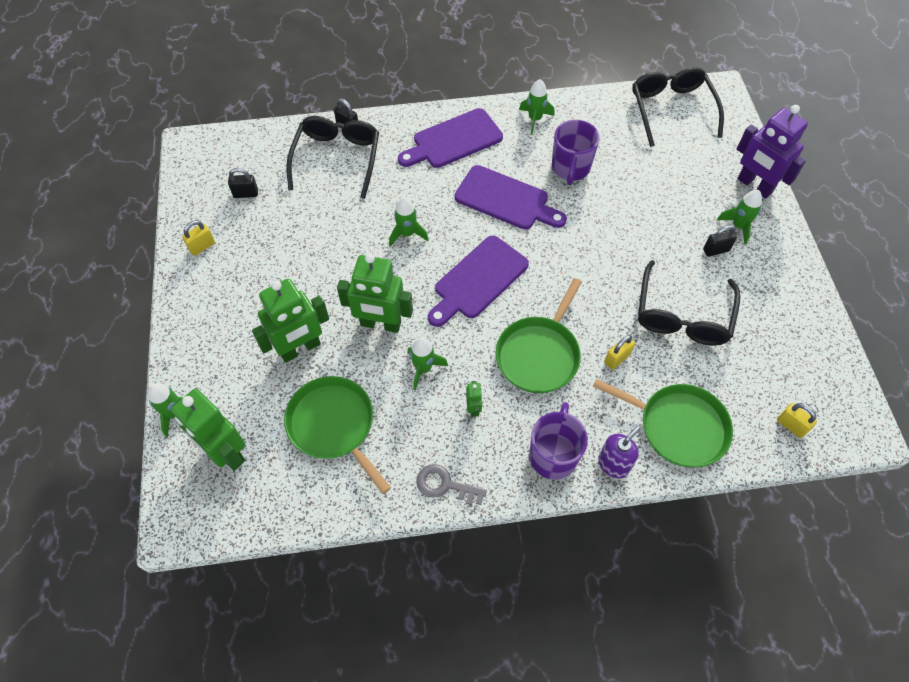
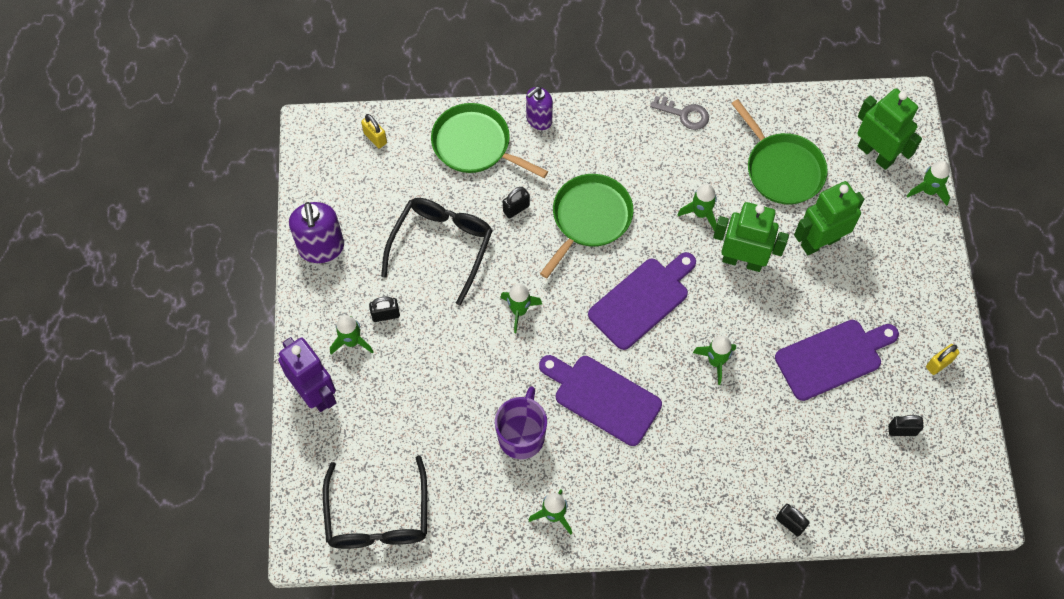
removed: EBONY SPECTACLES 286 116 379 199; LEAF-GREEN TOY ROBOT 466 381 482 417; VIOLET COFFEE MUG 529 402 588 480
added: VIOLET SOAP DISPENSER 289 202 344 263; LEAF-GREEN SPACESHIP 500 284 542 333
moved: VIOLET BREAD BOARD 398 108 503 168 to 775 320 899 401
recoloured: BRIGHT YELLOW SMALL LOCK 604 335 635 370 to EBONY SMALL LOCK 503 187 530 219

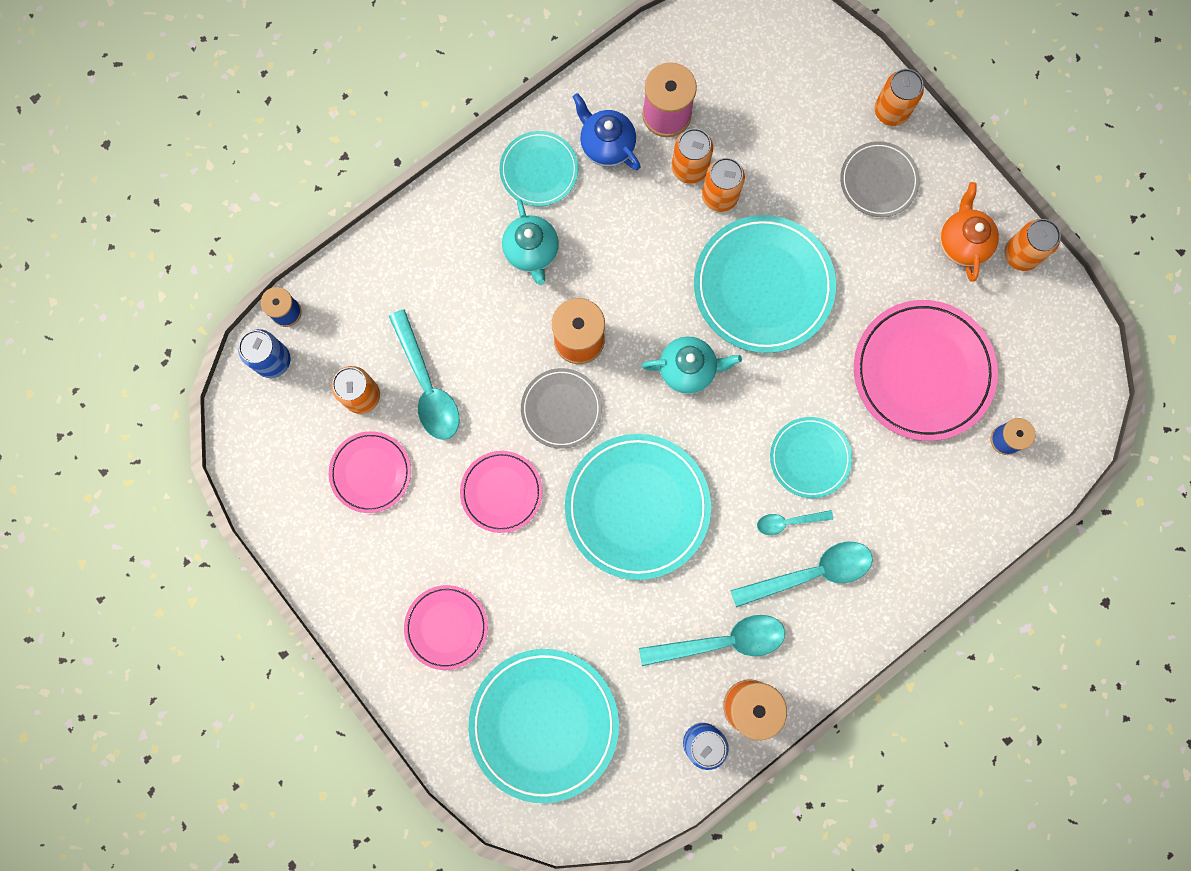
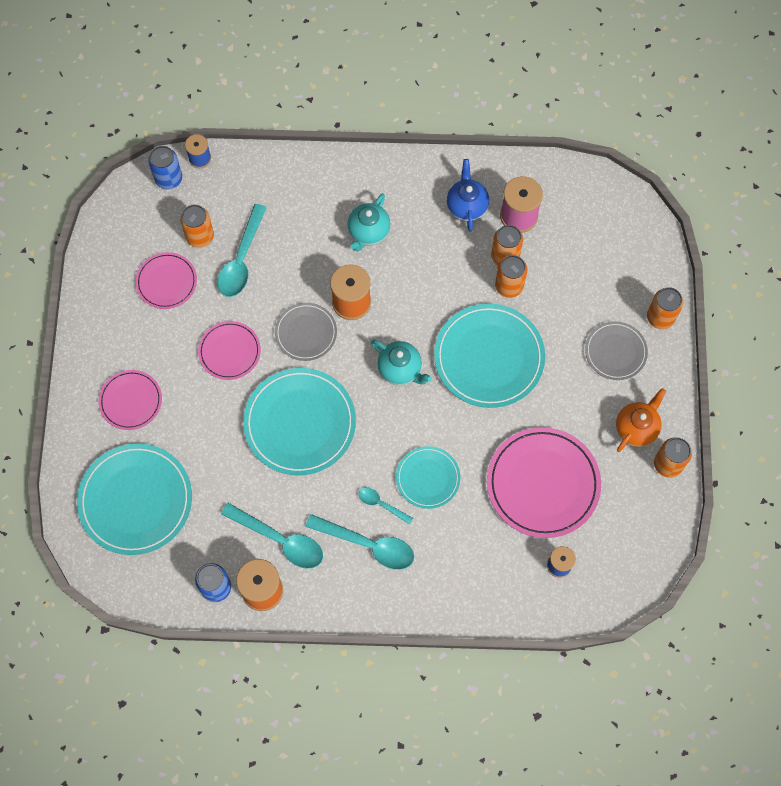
removed: AQUA DINNER PLATE 500 131 578 206

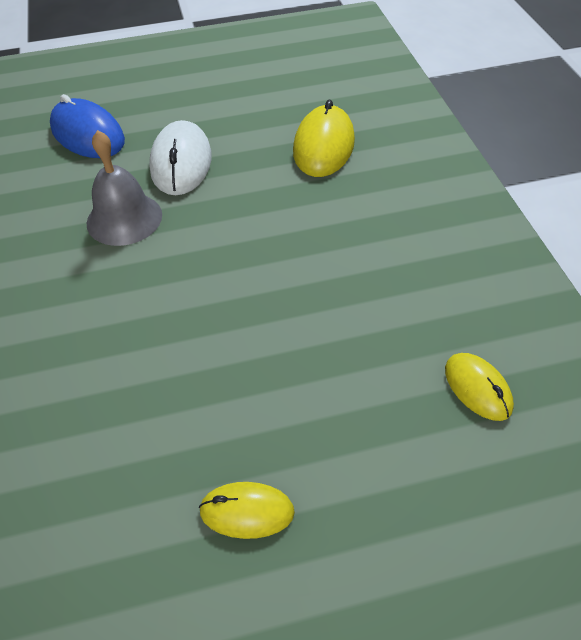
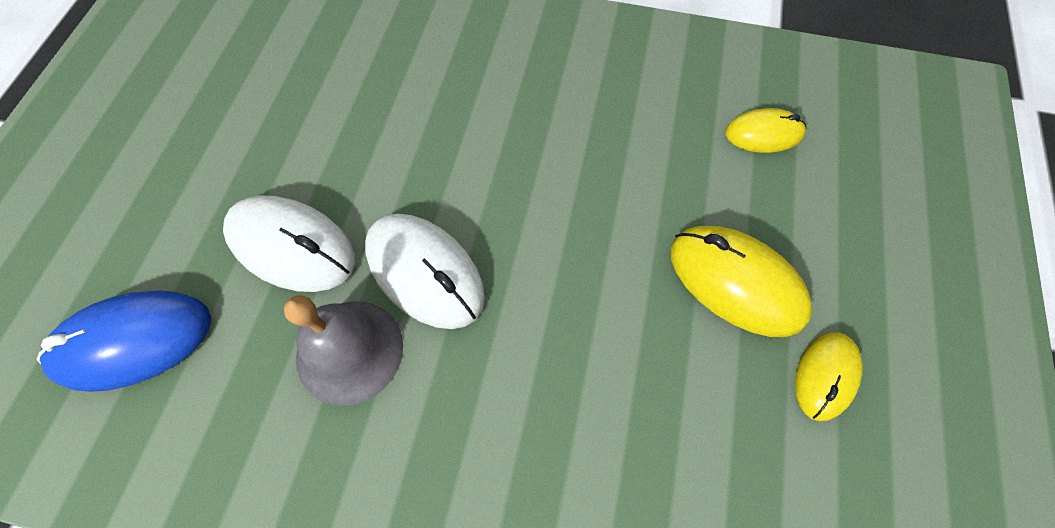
added: SNOW-WHITE PC MOUSE 365 214 485 329
moved: BRIGHT YELLOW PC MOUSE 293 100 355 177 to 671 226 812 337

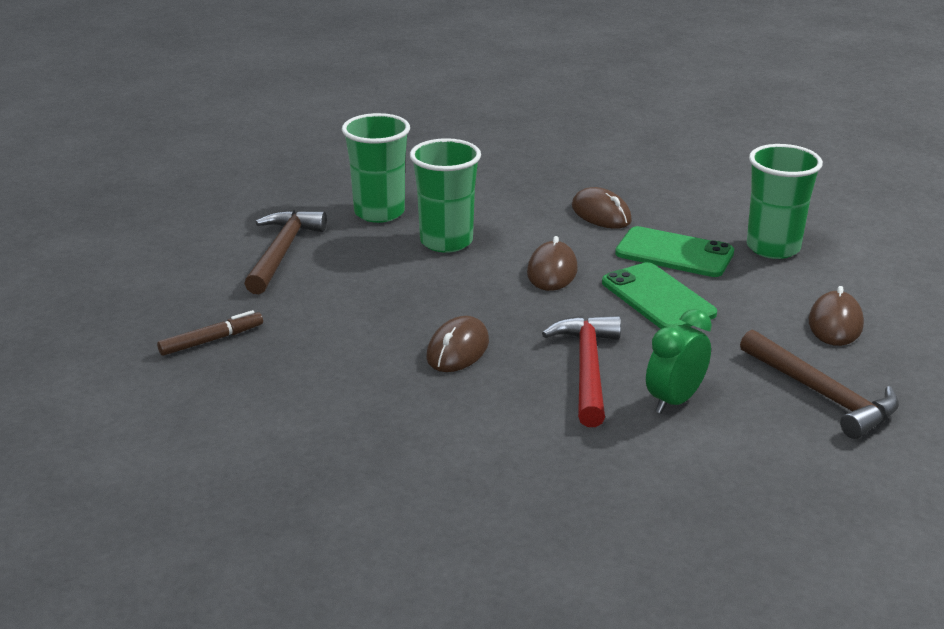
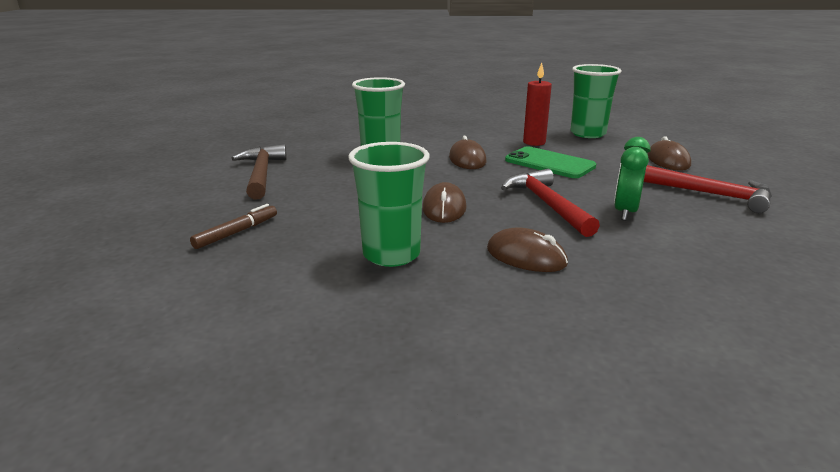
moved: LEAF-GREEN BEAKER 342 113 410 223 to 348 142 430 267; DARK BROWN PC MOUSE 572 187 632 229 to 487 227 568 272
replaced: LEAF-GREEN SMARTPHONE 615 226 734 277 to SCARLET CANDLE 523 63 552 146
recoloured: DARK BROWN CARPENTER'S HAMMER 740 329 899 439 to SCARLET CARPENTER'S HAMMER 644 165 772 213

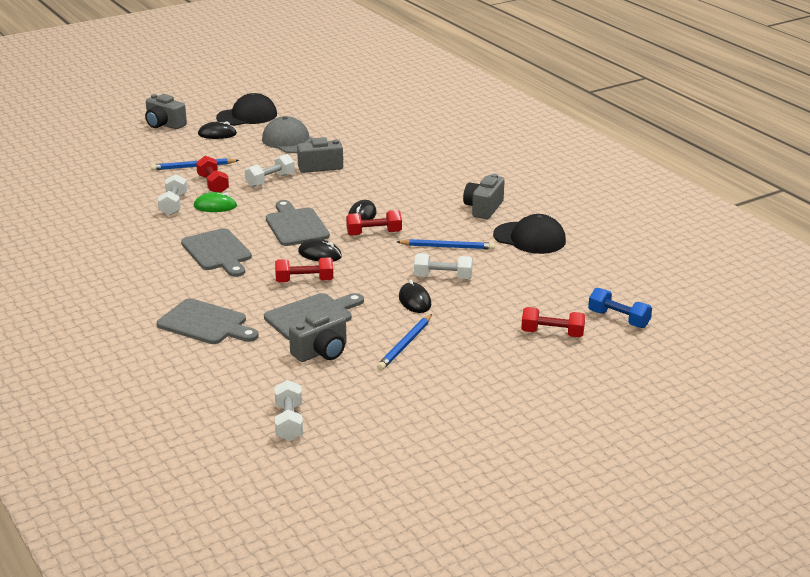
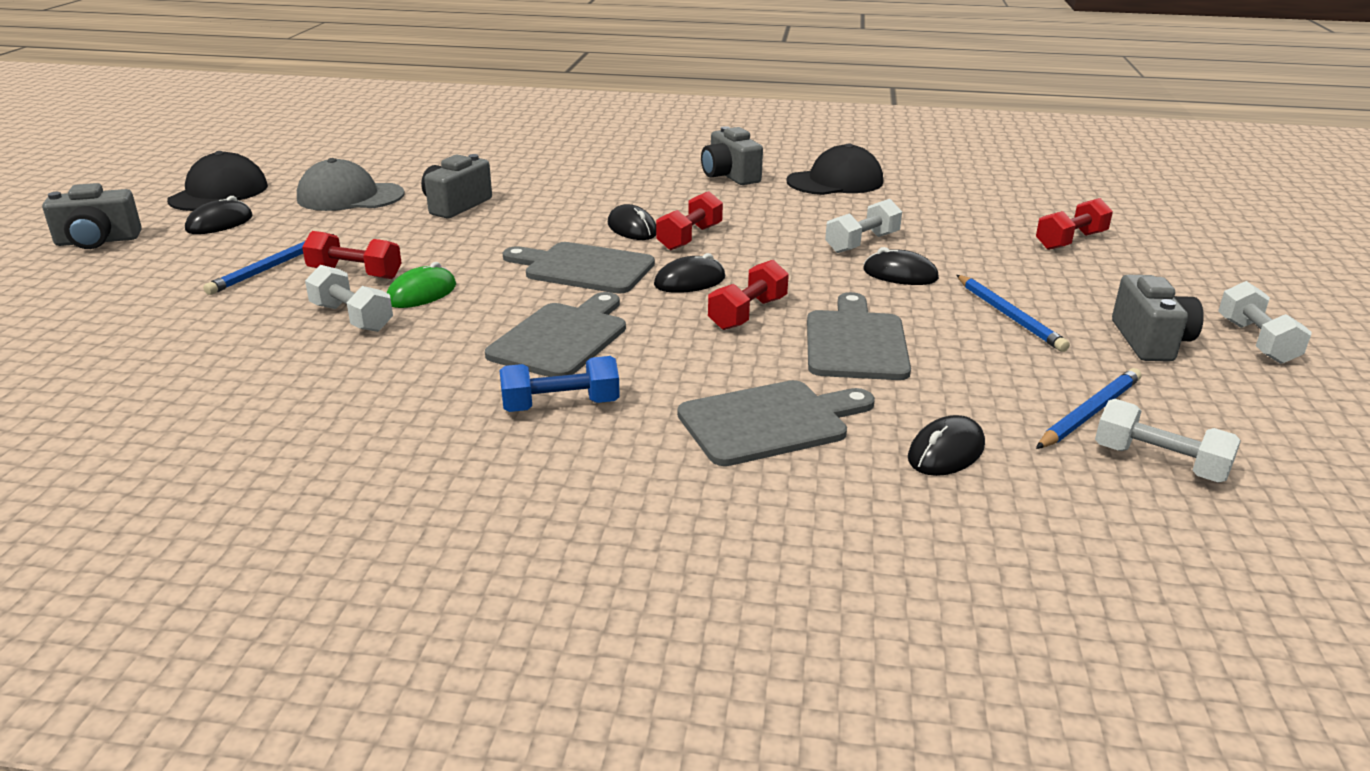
added: EBONY PC MOUSE 908 415 985 476
moved: SNOW-WHITE HAND WEIGHT 245 154 295 187 to 1218 281 1312 364; BLUE LEAD PENCIL 397 239 495 250 to 1036 368 1141 449; BLUE HAND WEIGHT 588 288 652 328 to 499 356 620 412; GREY COMPACT CAMERA 289 310 347 362 to 1112 275 1204 362
turned: GREY BREAD BOARD 181 228 252 277 = 485 292 626 377 75 degrees counterclockwise

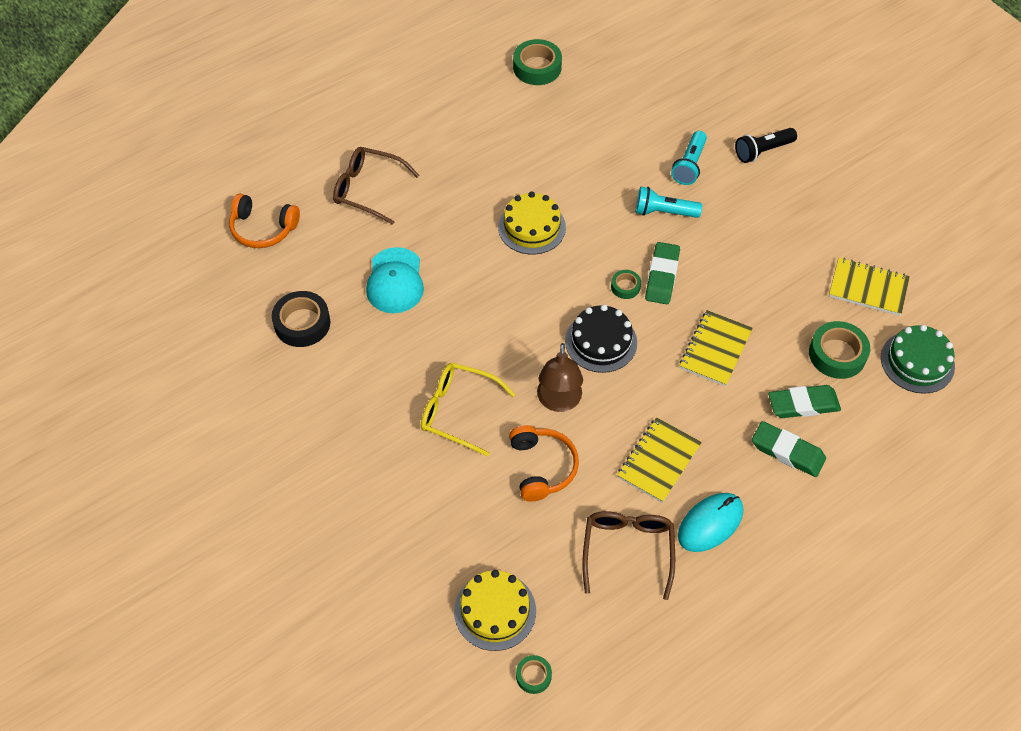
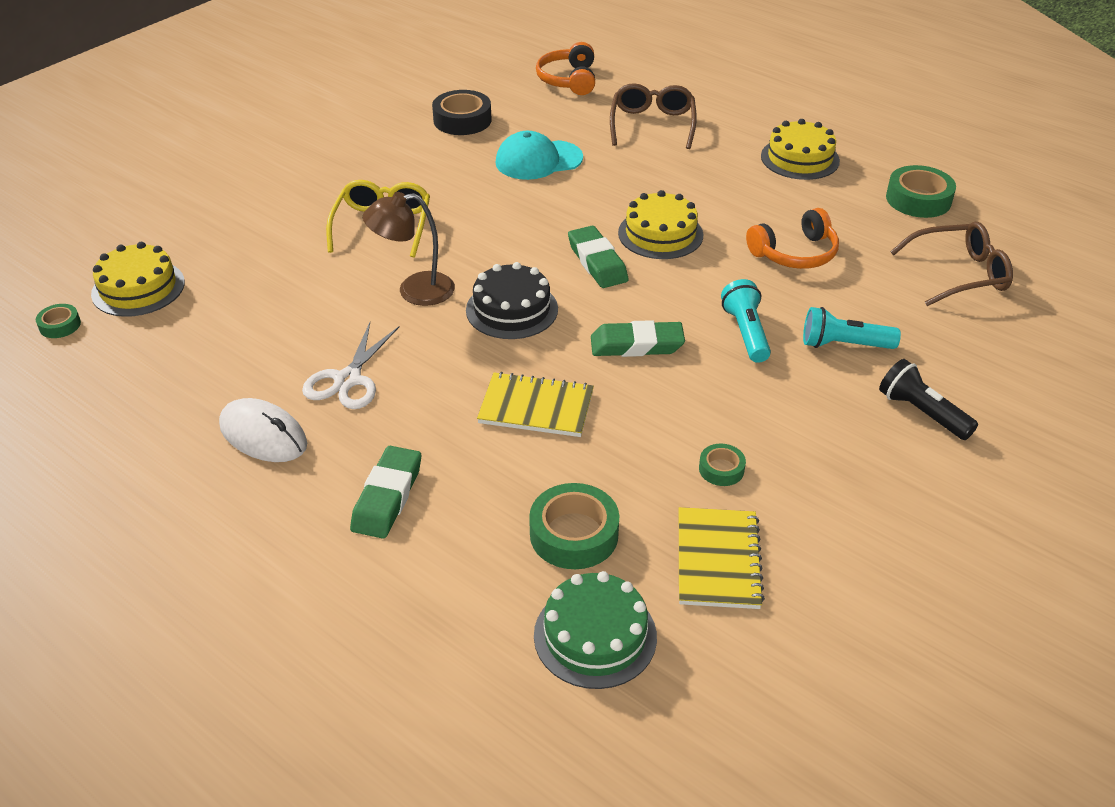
added: BRIGHT YELLOW GATEAU 761 119 840 180
moved: LEAF-GREEN ROLL OF TAPE 611 270 641 299 to 699 444 746 486; LEAF-GREEN GUM ERASER 768 385 841 418 to 568 226 629 288; ORANGE-COLOURED HEADSET 509 425 579 502 to 746 208 839 269; DARK BROWN SPECTACLES 582 511 675 600 to 890 222 1013 306
replaced: BRIGHT YELLOW NOTEBOOK 617 417 702 503 to SNOW-WHITE SCISSORS 302 323 399 409
recoloured: AQUA PC MOUSE 678 493 743 552 to SNOW-WHITE PC MOUSE 219 398 307 462

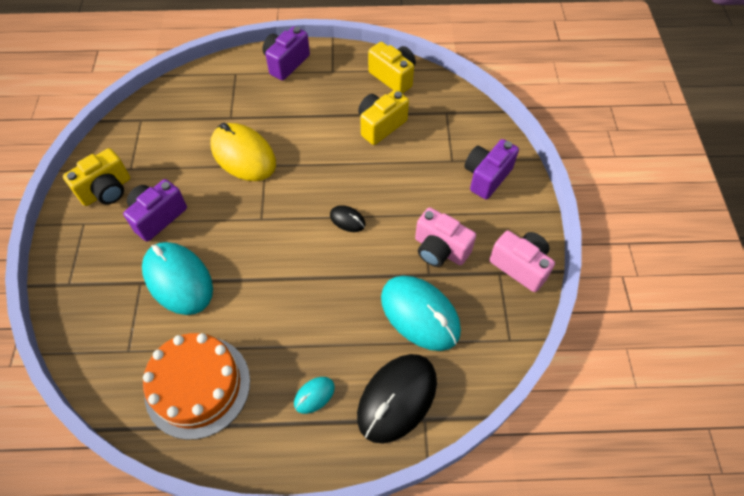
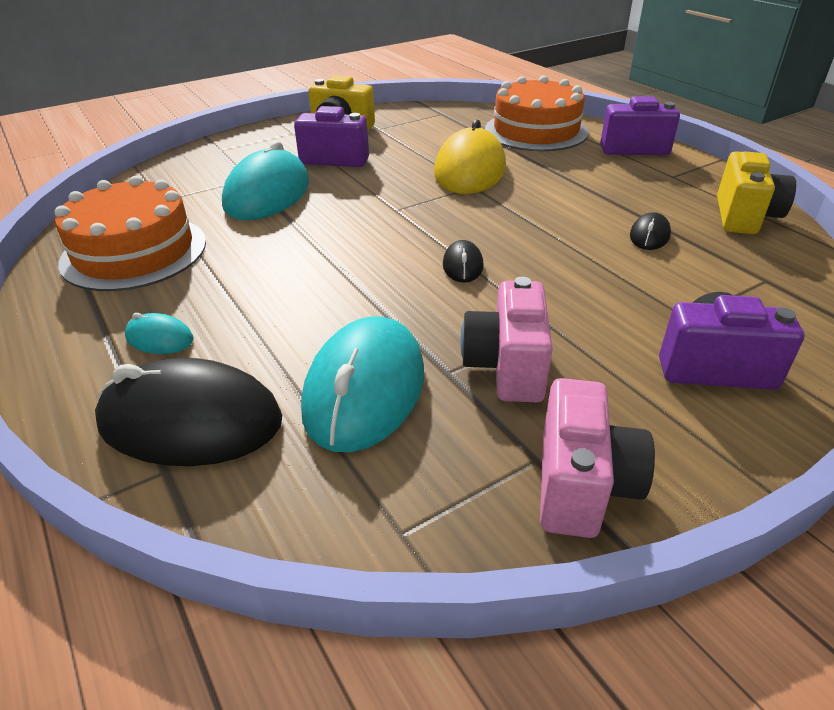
added: ORANGE-COLOURED GATEAU 485 76 589 151
replaced: BRIGHT YELLOW COMPACT CAMERA 358 90 409 145 to EBONY PC MOUSE 630 212 671 250

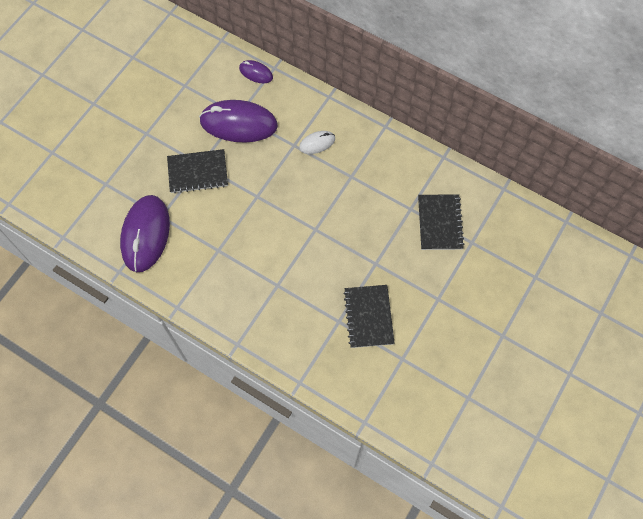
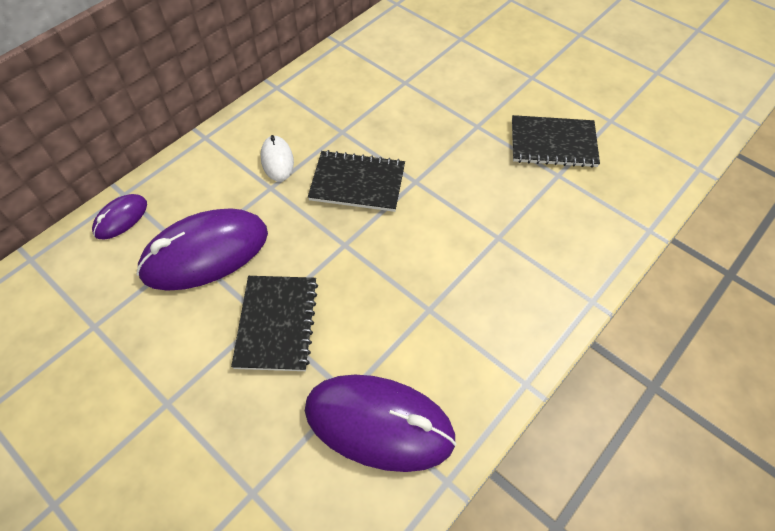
moved: EBONY NOTEBOOK 418 194 465 250 to 308 150 405 212
turned: VIOLET PC MOUSE 199 100 278 143 = 137 208 268 290 45 degrees clockwise

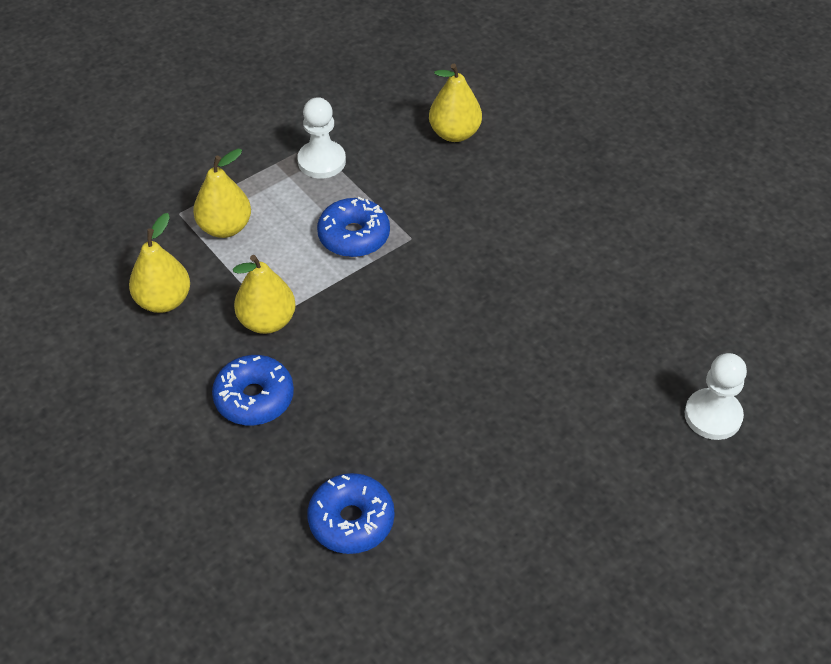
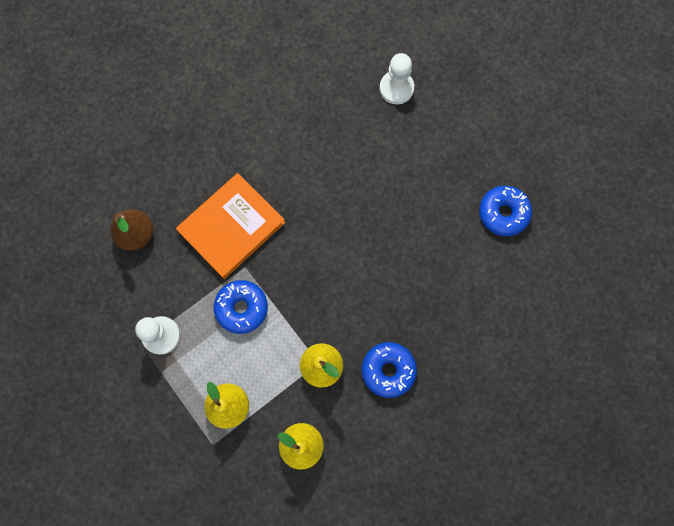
added: ORANGE-COLOURED BOOK 176 173 285 279
moved: BLUE GLAZED DONUT 307 473 395 554 to 479 186 532 236
recoloured: BRIGHT YELLOW PEAR 429 64 482 142 to DARK BROWN PEAR 110 209 153 250

